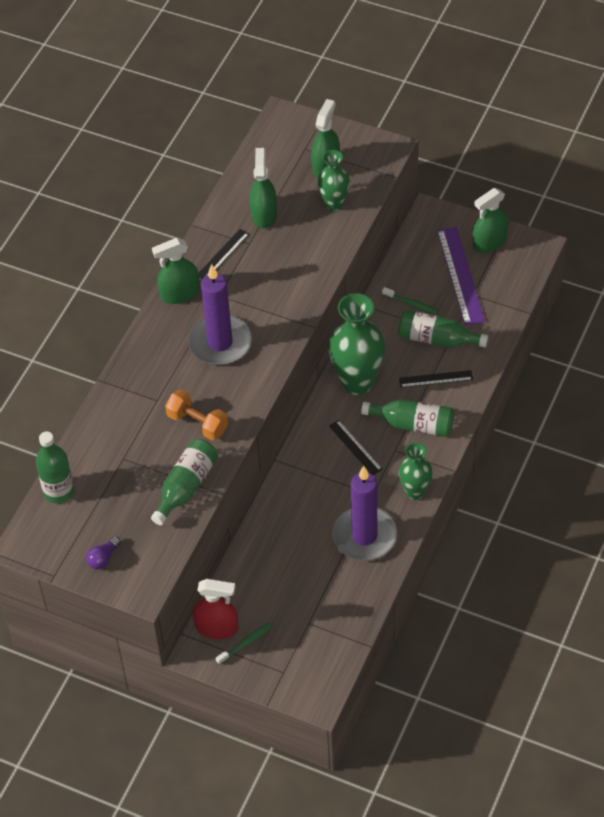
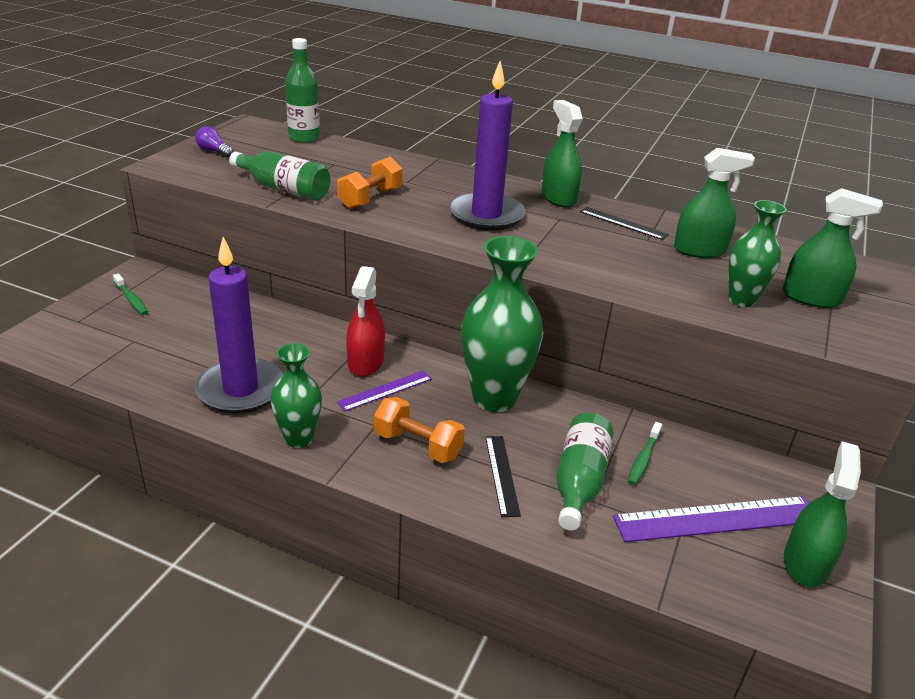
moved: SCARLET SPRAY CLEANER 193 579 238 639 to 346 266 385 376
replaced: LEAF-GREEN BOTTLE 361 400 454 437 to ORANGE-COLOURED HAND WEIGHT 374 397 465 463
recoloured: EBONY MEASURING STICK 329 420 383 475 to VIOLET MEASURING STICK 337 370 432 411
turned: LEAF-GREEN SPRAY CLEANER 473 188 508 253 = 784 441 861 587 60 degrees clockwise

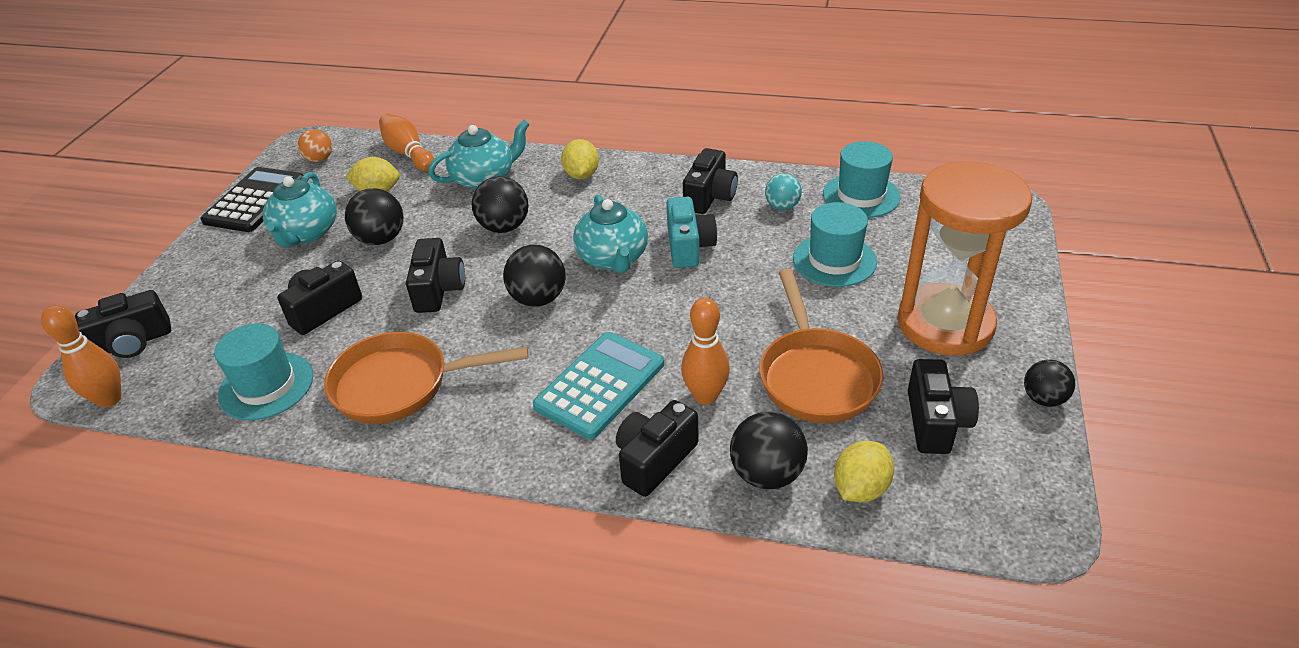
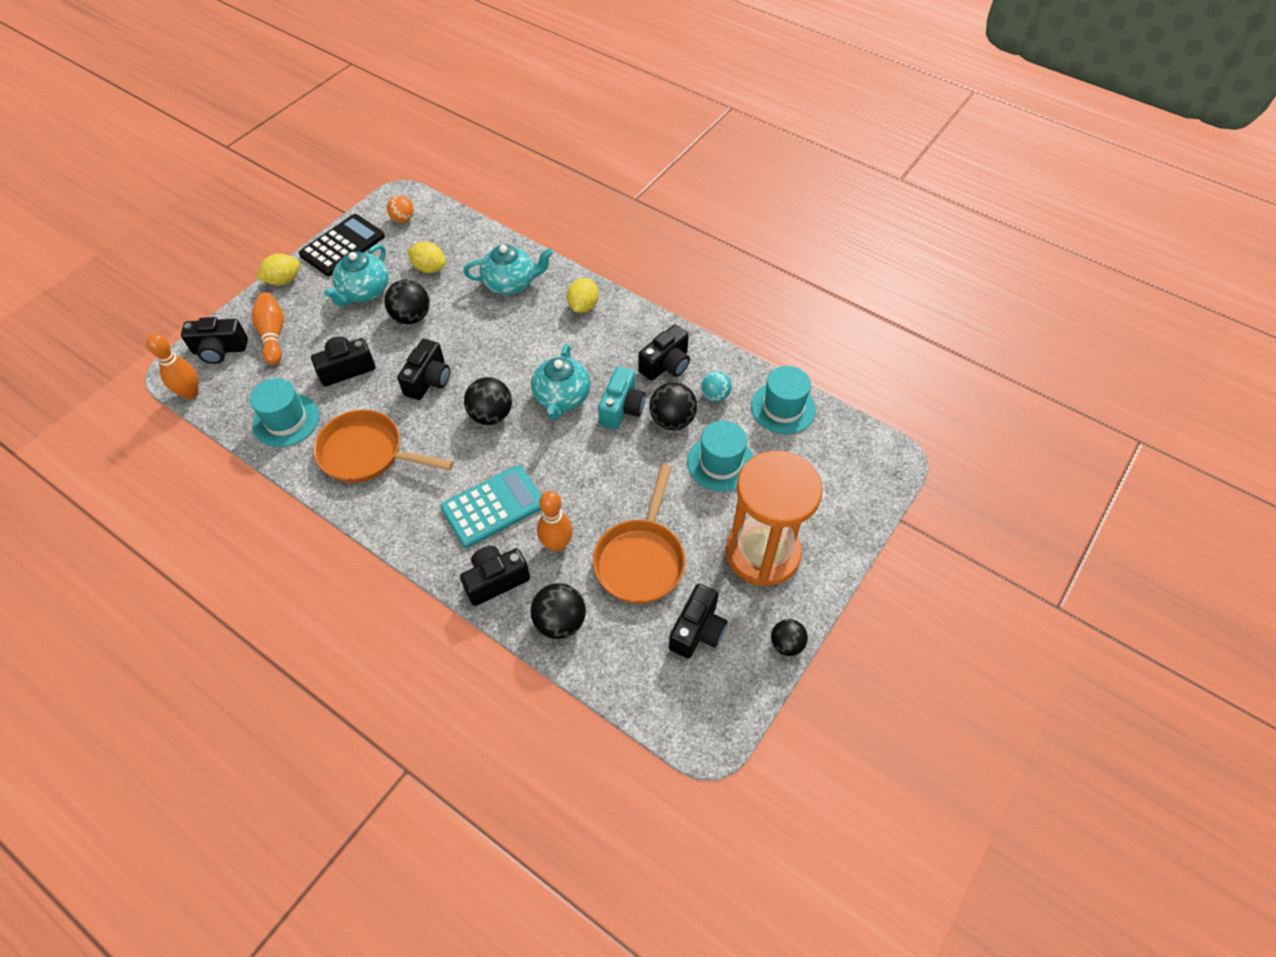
moved: ORANGE-COLOURED BOWLING PIN 379 113 434 171 to 251 292 284 365; EBONY BALL 472 176 529 233 to 649 382 697 430; BRIGHT YELLOW LEMON 834 441 894 502 to 256 254 300 286

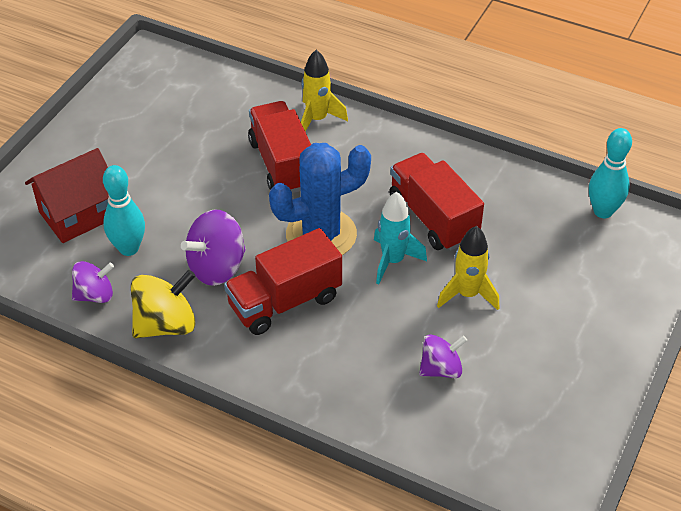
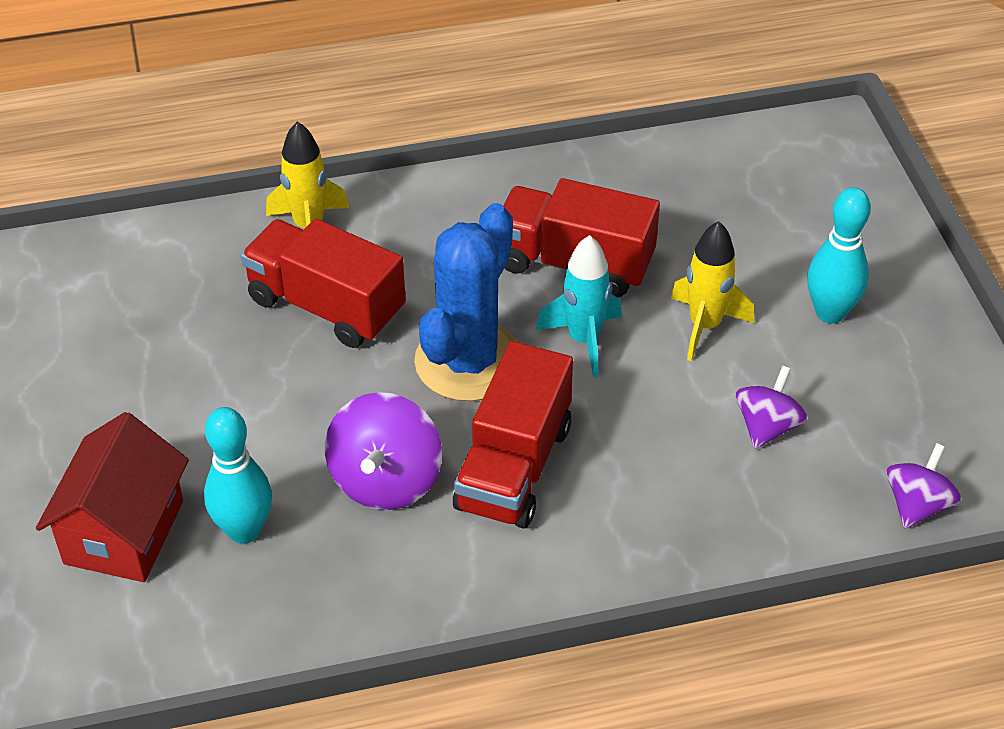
removed: BRIGHT YELLOW WHIRLIGIG 131 270 195 338
moved: AQUA BOWLING PIN 589 128 632 218 to 807 187 871 324; VIOLET WHIRLIGIG 72 261 114 303 to 886 443 961 528

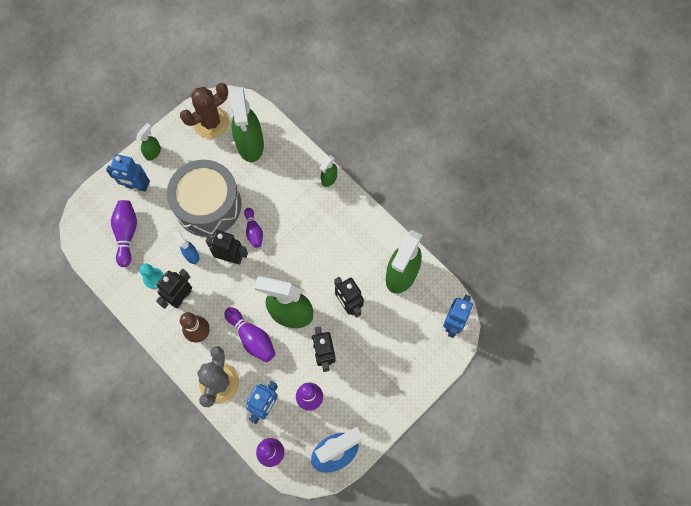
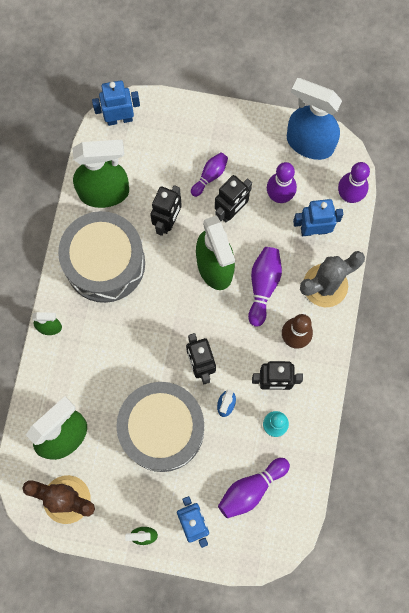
added: GREY TOY DRUM 58 211 145 303
moved: VIOLET BOWLING PIN 244 208 263 248 to 191 152 228 197

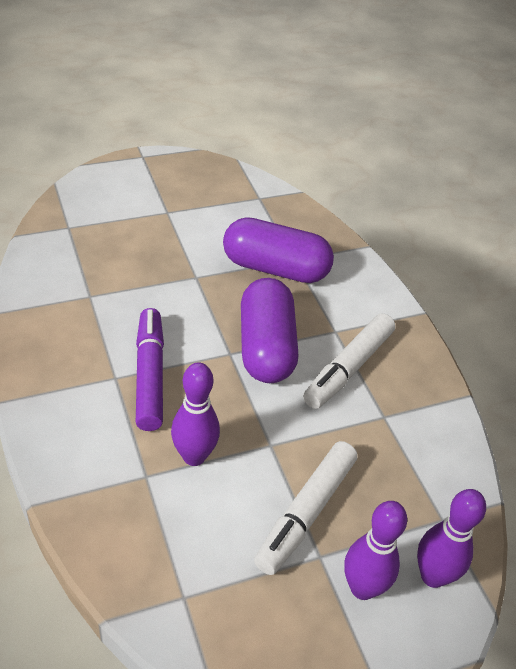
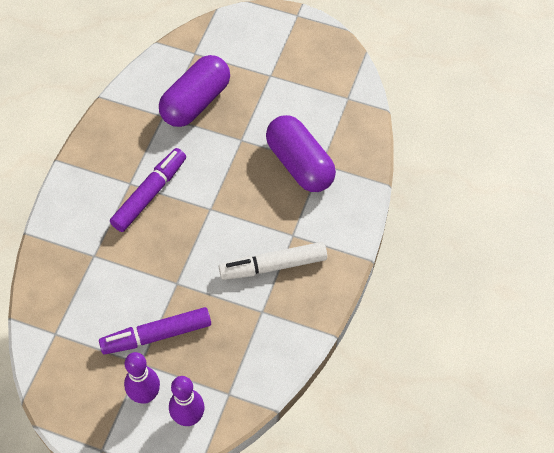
removed: VIOLET BOWLING PIN 171 362 220 466
moved: VIOLET PILL SHAPE 241 278 298 383 to 159 55 230 127
recoloured: SNOW-WHITE MARKER PEN 254 441 358 575 to VIOLET MARKER PEN 99 307 211 354

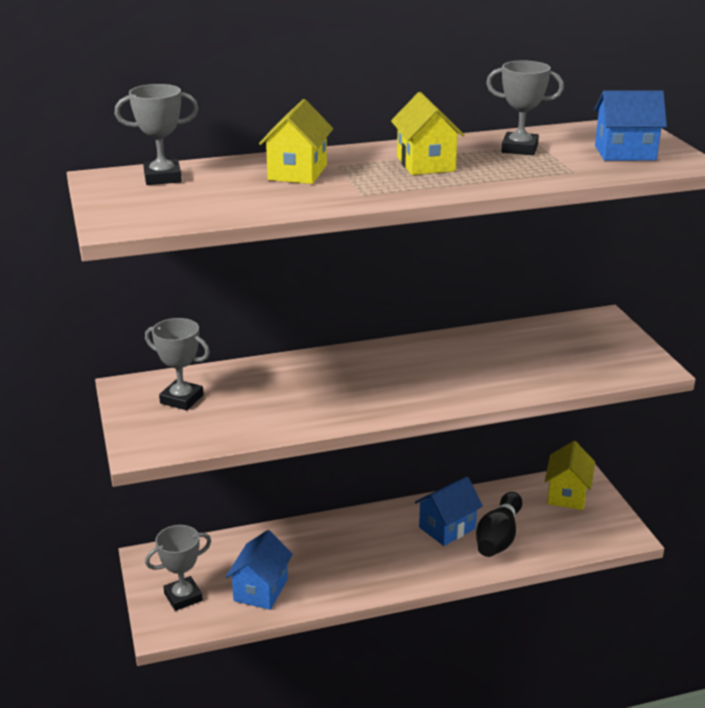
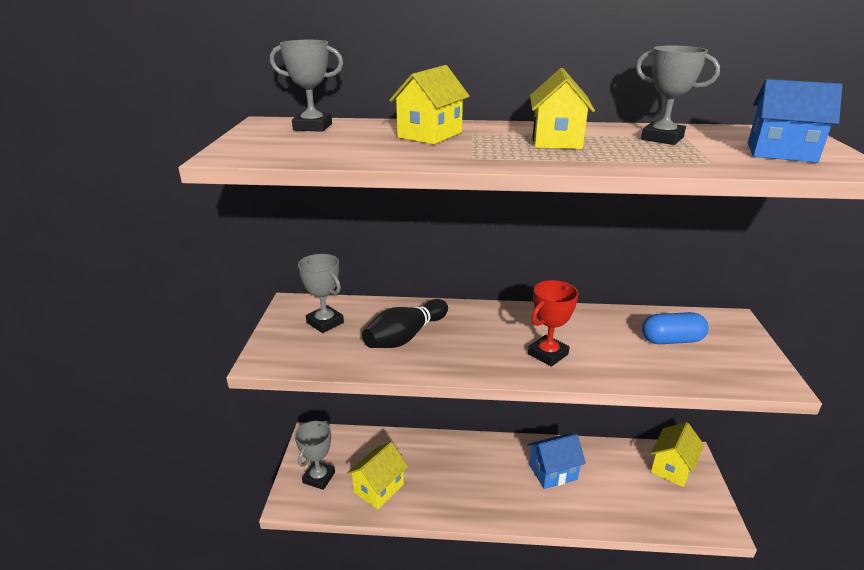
added: SCARLET PRIZE CUP 528 280 579 367; BLUE PILL SHAPE 642 312 709 344
moved: EBONY BOWLING PIN 476 492 522 557 to 362 299 448 348
recoloured: BLUE COTTAGE 226 530 293 610 to BRIGHT YELLOW COTTAGE 347 442 408 509
turned: GREY PRIZE CUP 145 525 211 611 = 295 420 335 490 60 degrees counterclockwise

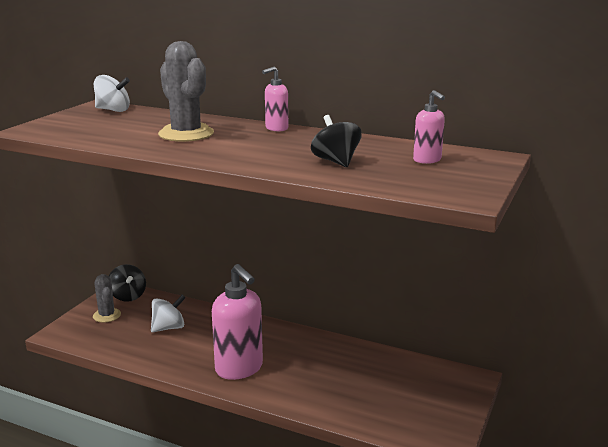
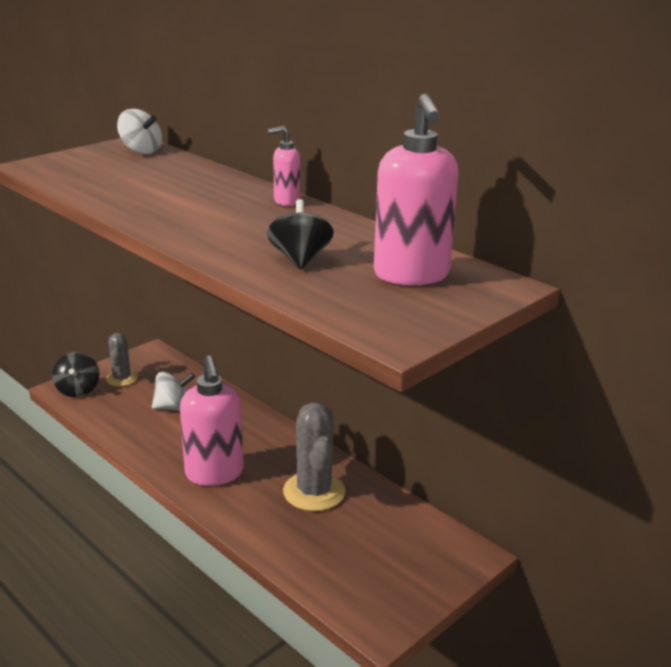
moved: GREY SAGUARO CACTUS 158 41 214 142 to 283 402 346 511; EBONY WHIRLIGIG 109 264 146 302 to 52 352 99 397
resized: ROSY SOAP DISPENSER 413 90 445 164 = 374 94 459 285 x1.97

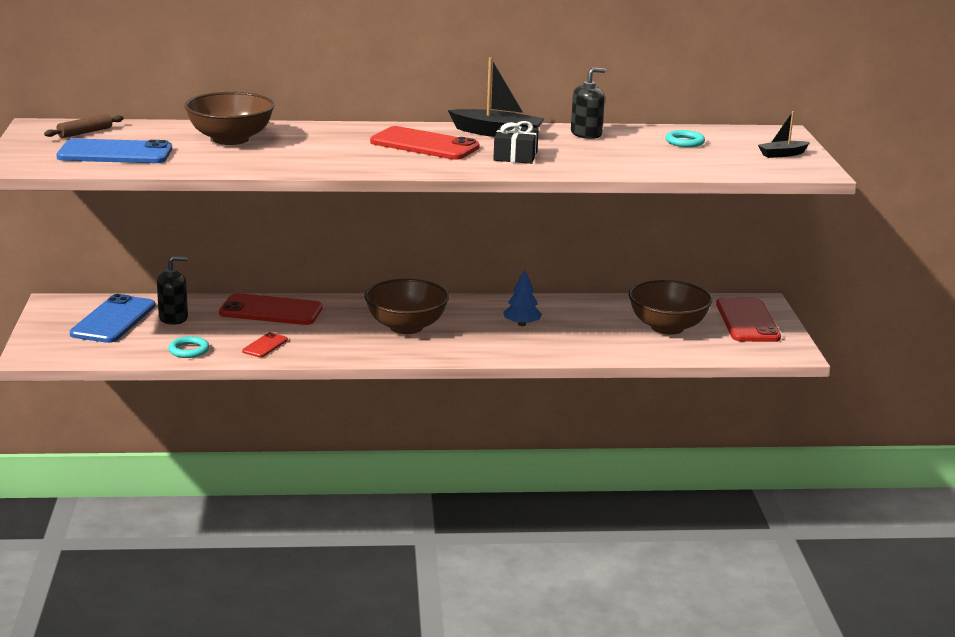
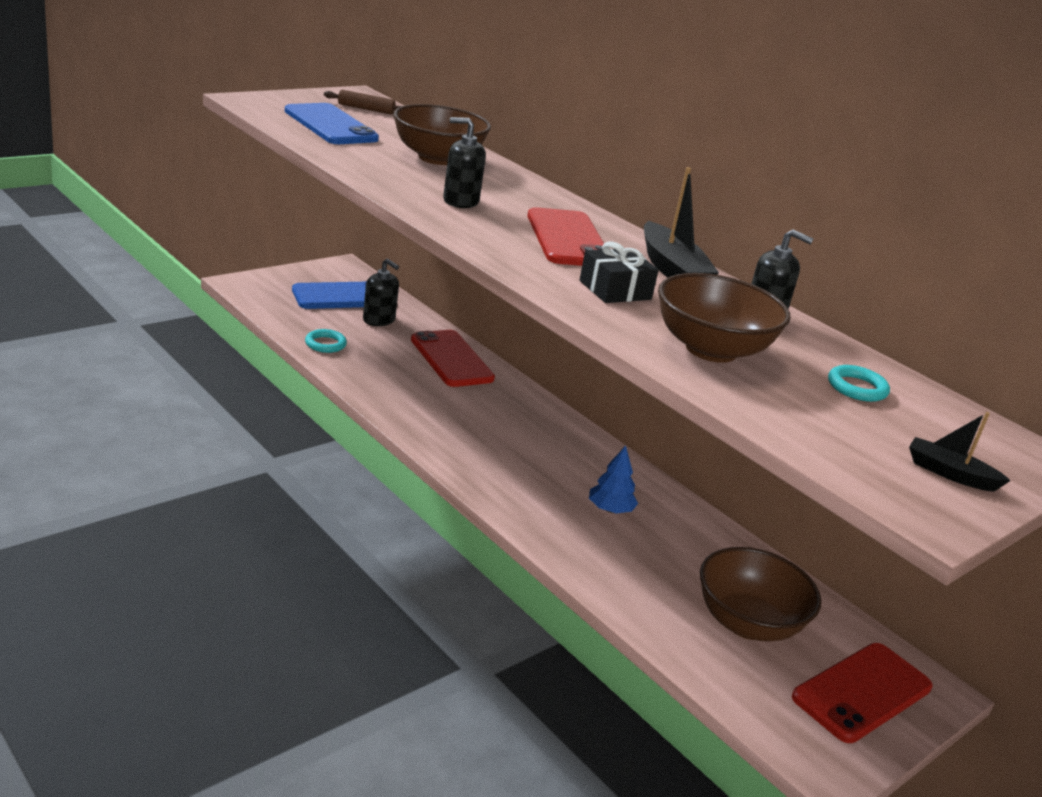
removed: SCARLET SMARTPHONE 242 332 288 357
added: EBONY SOAP DISPENSER 443 117 486 208
moved: DARK BROWN DEEP DISH 364 279 449 334 to 658 273 790 363

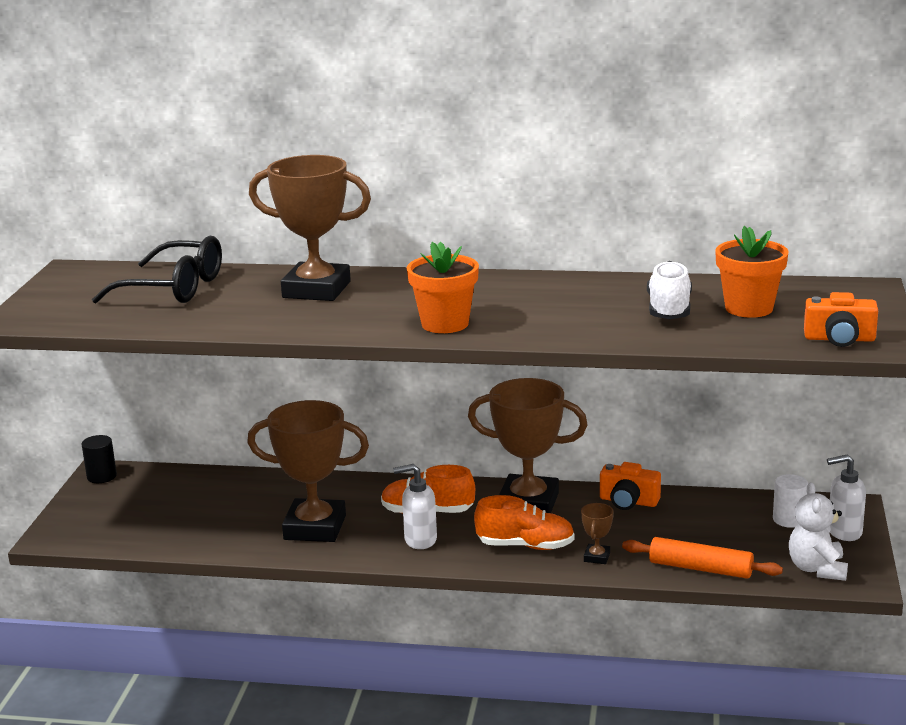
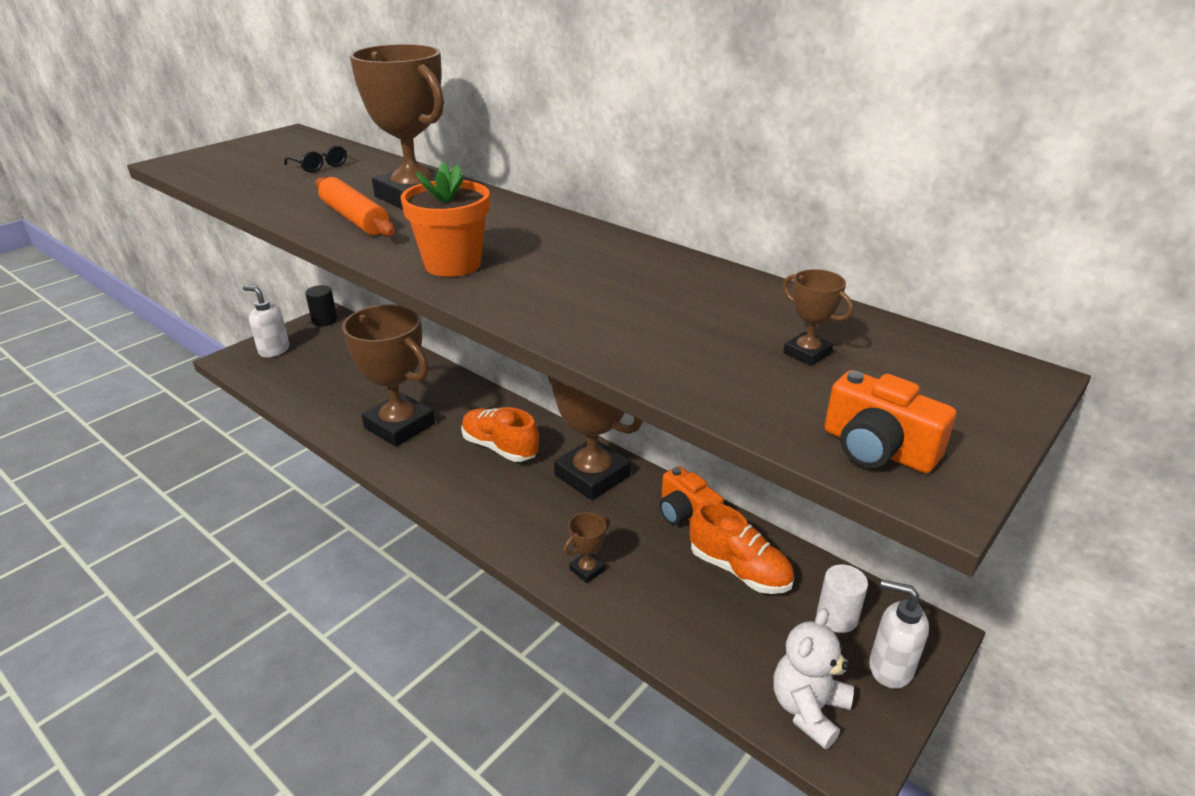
removed: SNOW-WHITE SHOE 647 261 692 319
moved: SNOW-WHITE SOAP DISPENSER 393 464 437 549 to 243 285 289 358; ORANGE-COLOURED SHOE 474 495 575 550 to 689 502 794 594; ORANGE-COLOURED DOUGH ROLLER 622 537 783 579 to 315 177 395 237
replaced: ORANGE-COLOURED POTTED PLANT 715 226 789 318 to DARK BROWN PRIZE CUP 783 269 853 366
resized: EBONY SPECTACLES 92 236 222 304 = 284 146 347 173 x0.46

